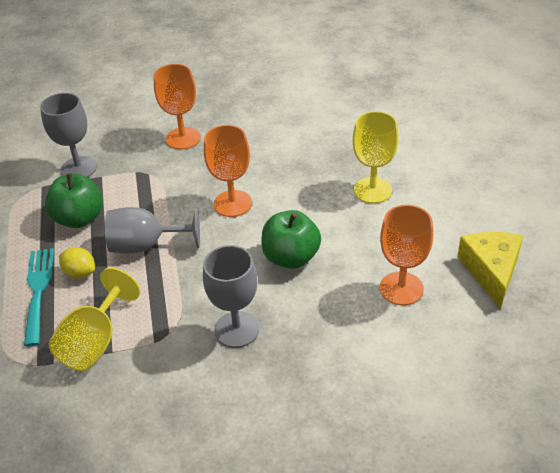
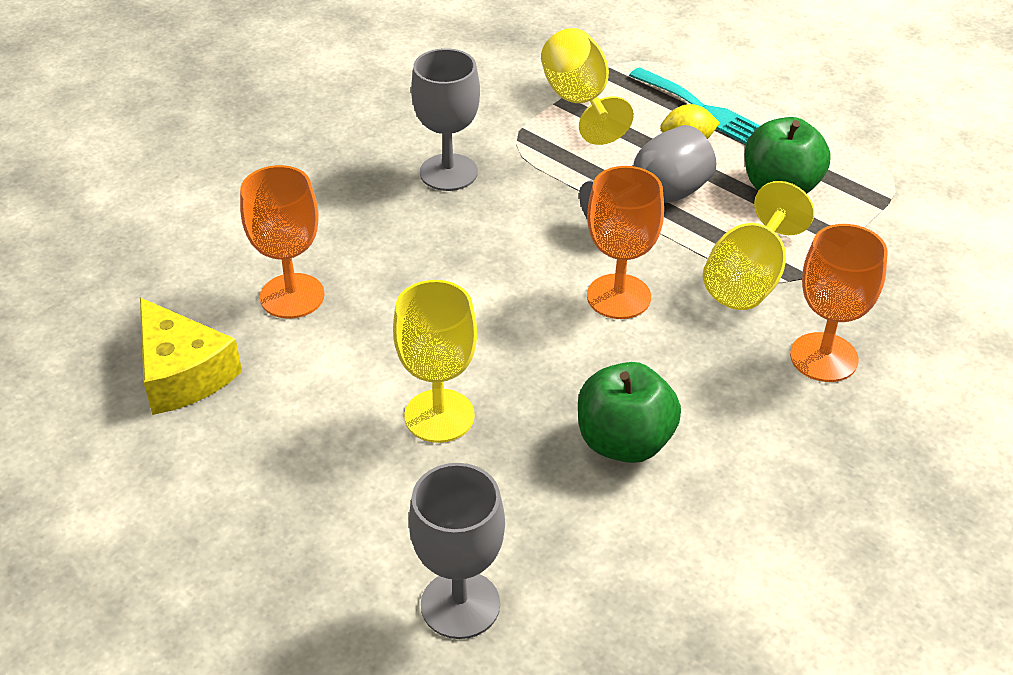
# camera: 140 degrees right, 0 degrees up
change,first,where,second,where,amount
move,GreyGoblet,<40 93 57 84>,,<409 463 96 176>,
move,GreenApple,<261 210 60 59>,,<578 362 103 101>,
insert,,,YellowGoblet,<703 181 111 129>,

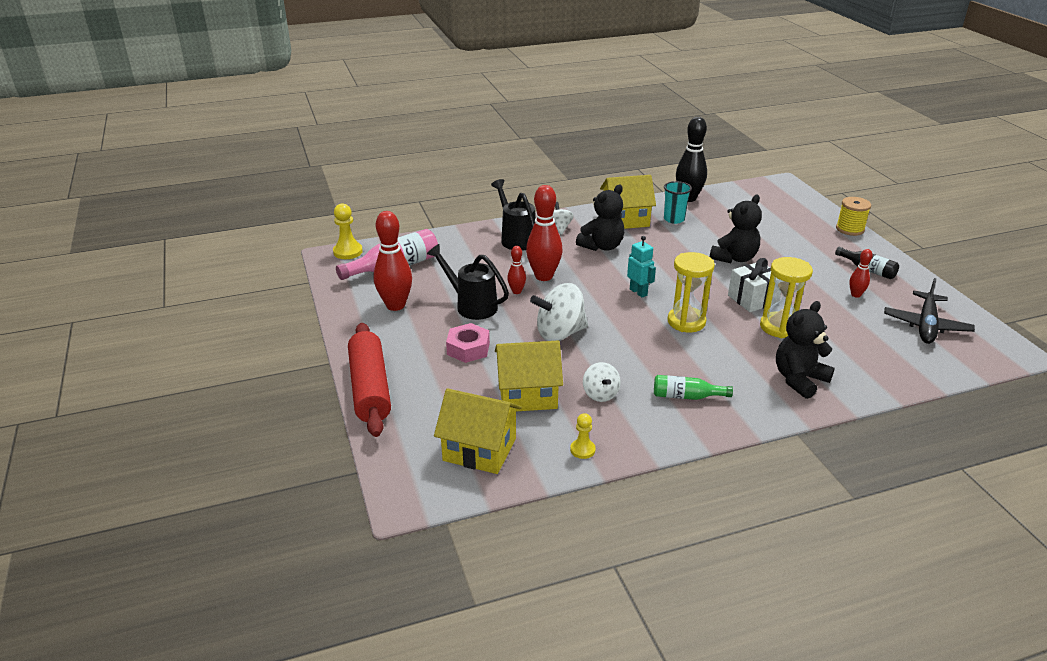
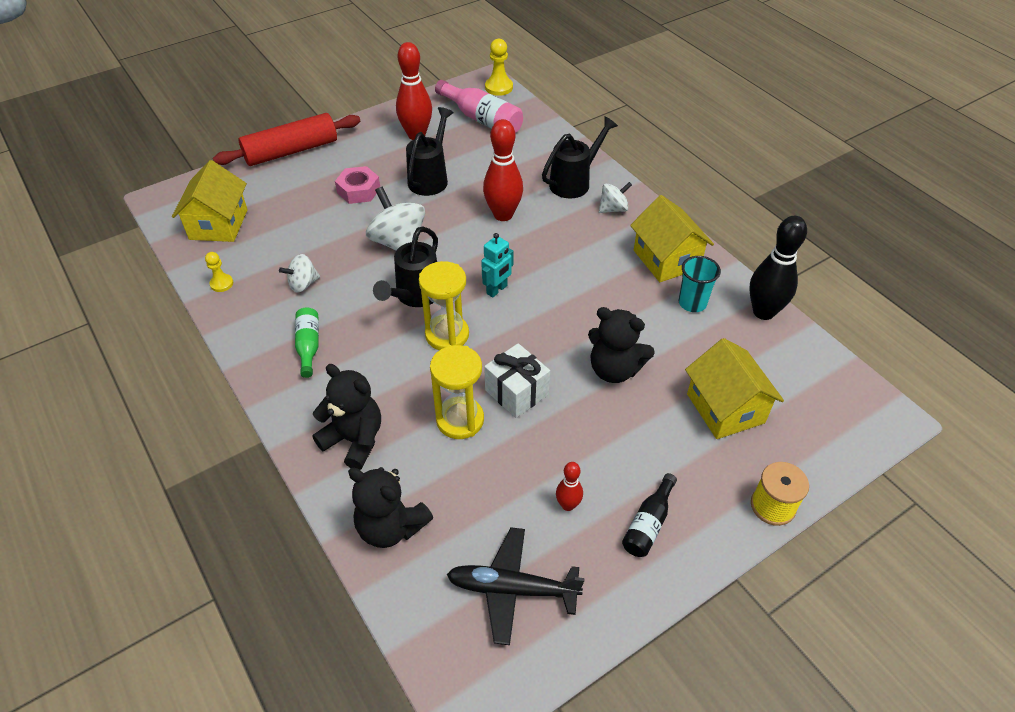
# camera: 75 degrees right, 15 degrees up
change,first,where,second,where,amount
move,YellowHouse,<495 340 68 71>,,<685 338 99 101>,
delete,RedBowlingPin,<507 246 19 48>,,,
move,BlackTeddyBear,<576 185 48 66>,,<348 467 85 81>,
insert,,,BlackWateringCan,<373 226 65 81>,

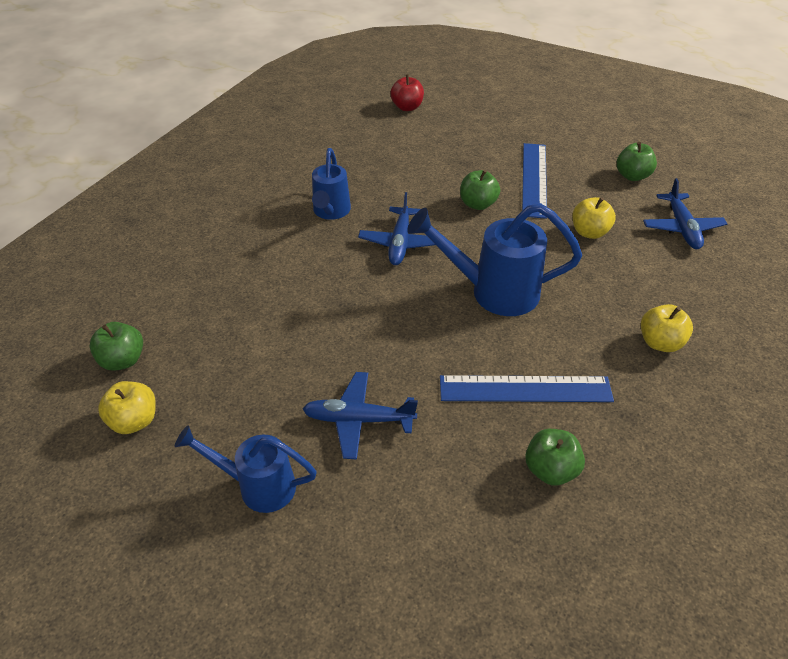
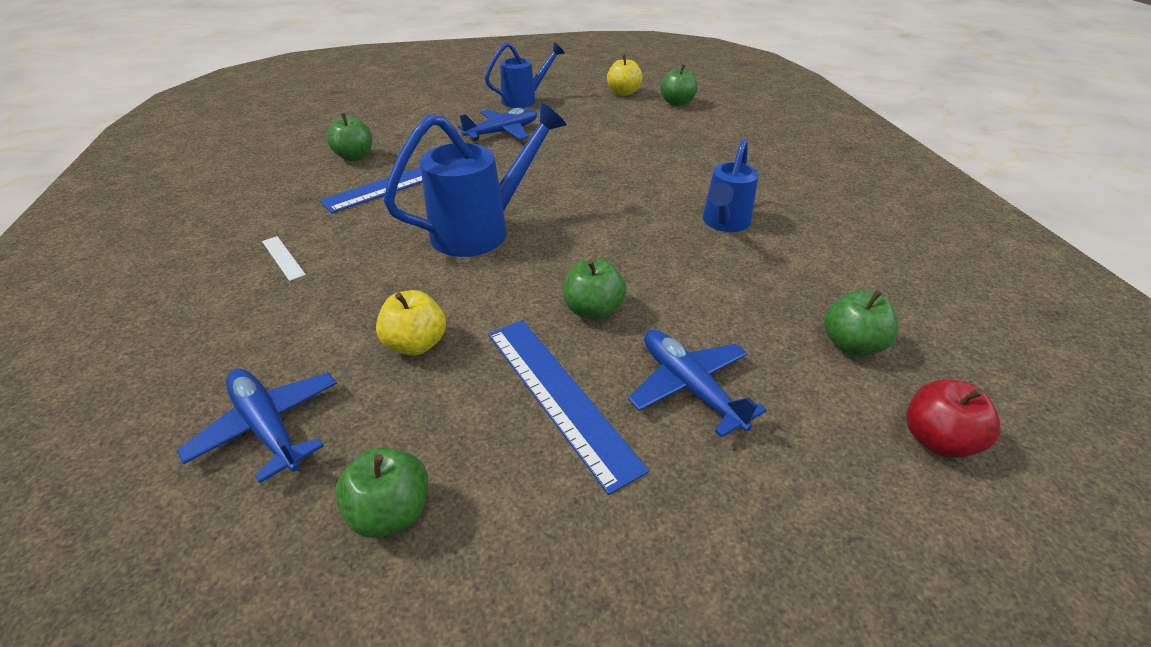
# camera: 140 degrees right, 5 degrees down
change,first,where,second,where,amount
rotate,BlueWateringCan,<312 148 39 72>,,<703 139 56 93>,120 degrees counterclockwise
move,BluePlane,<358 192 77 73>,,<628 330 139 108>,
replace,YellowApple,<641 304 52 48>,WhiteRuler,<262 236 44 45>,
insert,,,GreenApple,<824 290 75 66>,

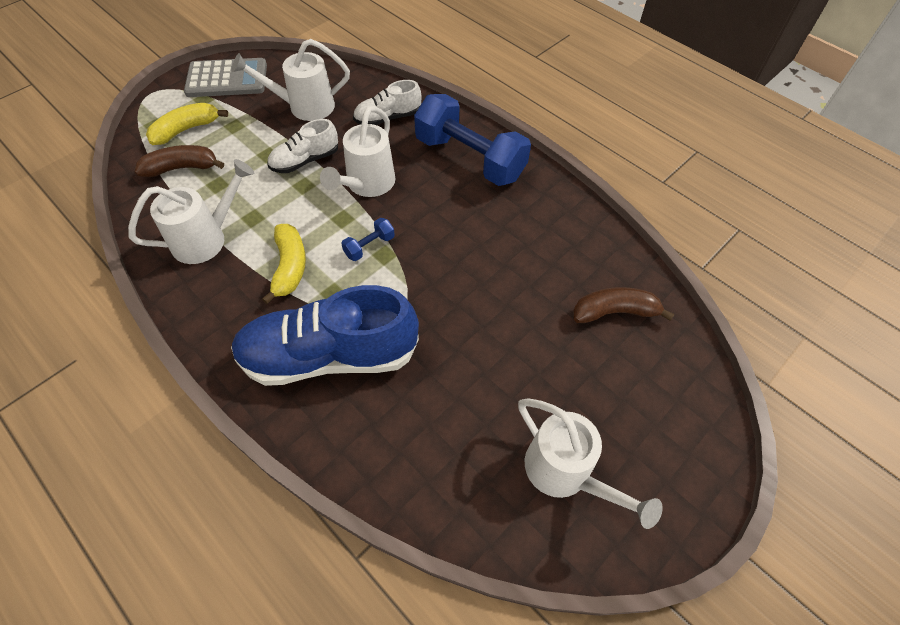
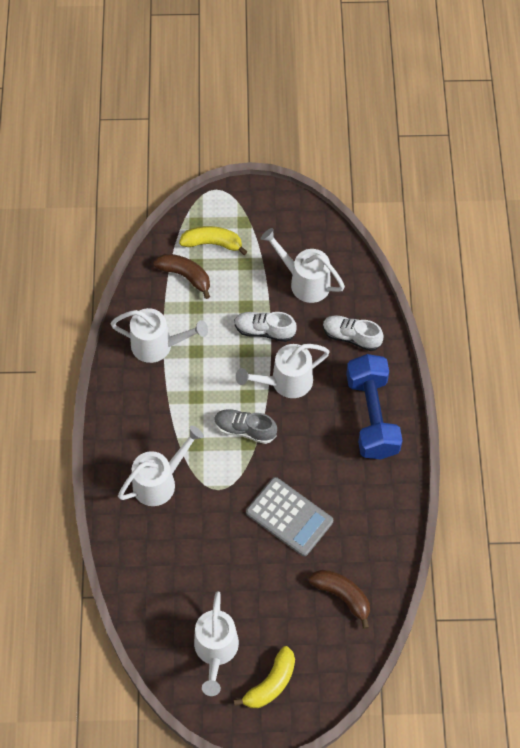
# camera: 45 degrees right, 5 degrees up
change,first,where,second,where,amount
move,GreyCalculator,<184 58 83 39>,,<246 477 87 79>,
replace,BlueShoe,<231 285 188 101>,WhiteWateringCan,<118 426 86 80>,
move,YellowBanana,<262 224 44 80>,,<234 646 61 62>,
replace,BlueDumbbell,<341 218 54 43>,GreyShoe,<214 409 63 35>,

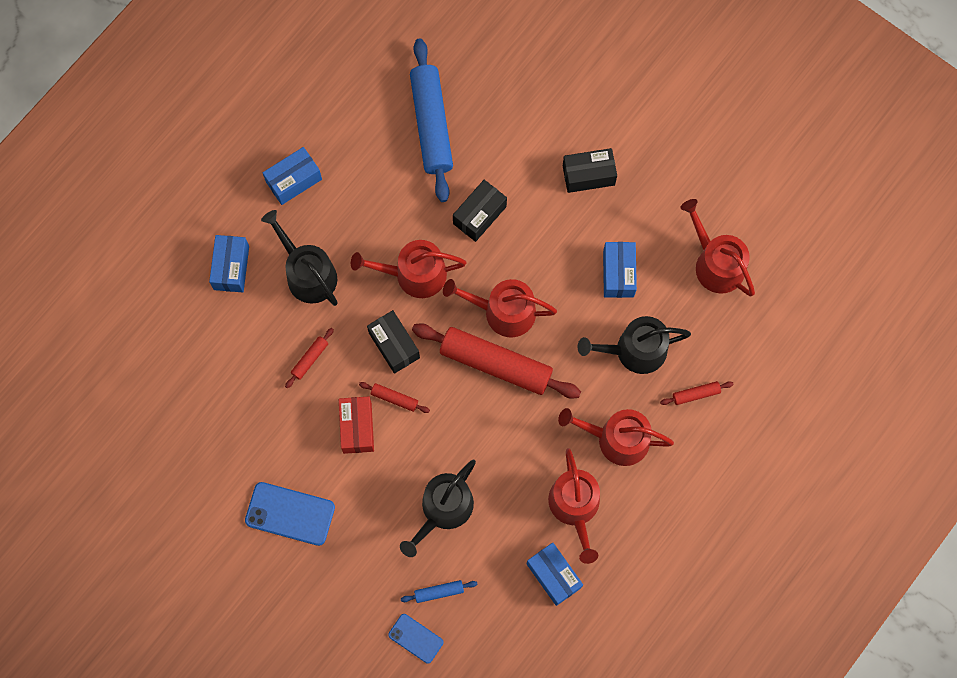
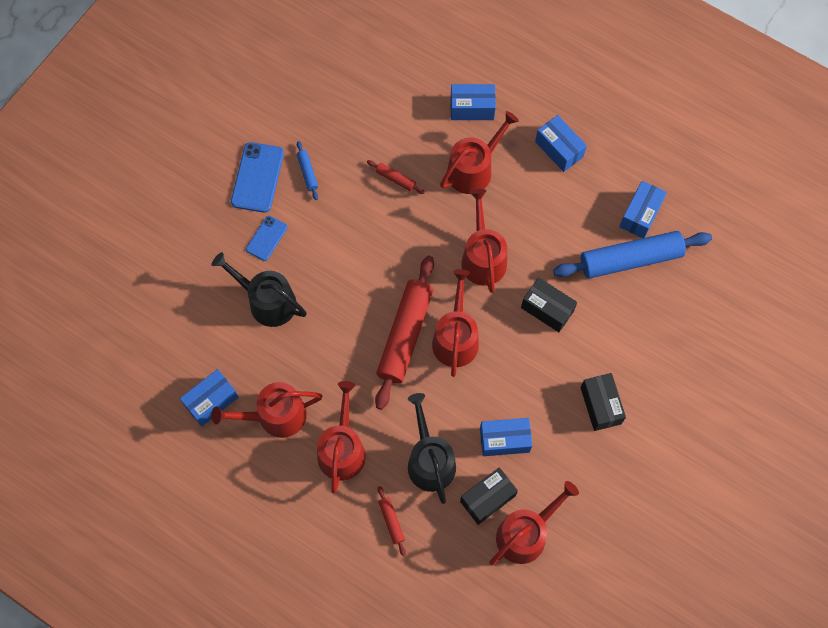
# camera: 85 degrees right, 5 degrees down
change,first,where,second,where,amount
recolor,BlackWateringCan,<261 210 77 96>,RedWateringCan,<440 111 79 83>,
delete,RedBox,<339 396 35 58>,,,
delete,RedRollingPin,<359 382 71 31>,,,
move,BlackBox,<367 310 53 64>,,<460 467 58 58>,
move,BluePhone,<388 614 56 50>,,<246 216 41 45>,
move,BlueRollingPin,<401 580 77 23>,,<297 141 21 59>,
insert,,,BlueBox,<619 181 48 57>,

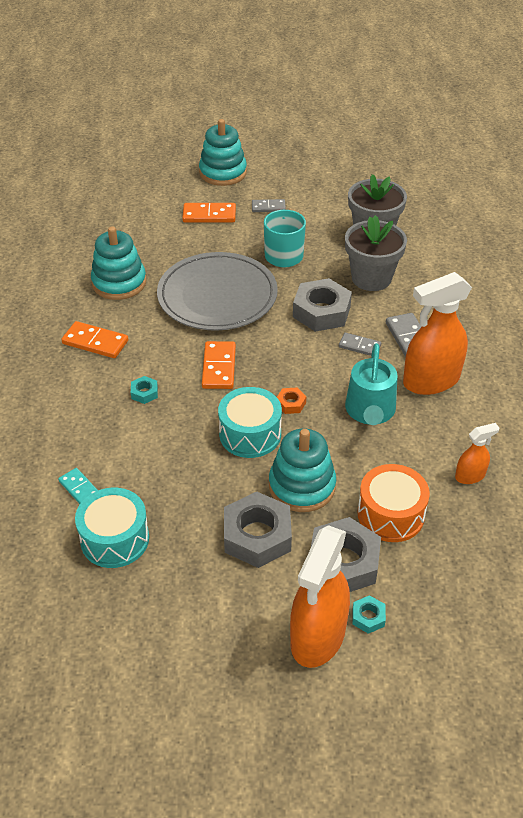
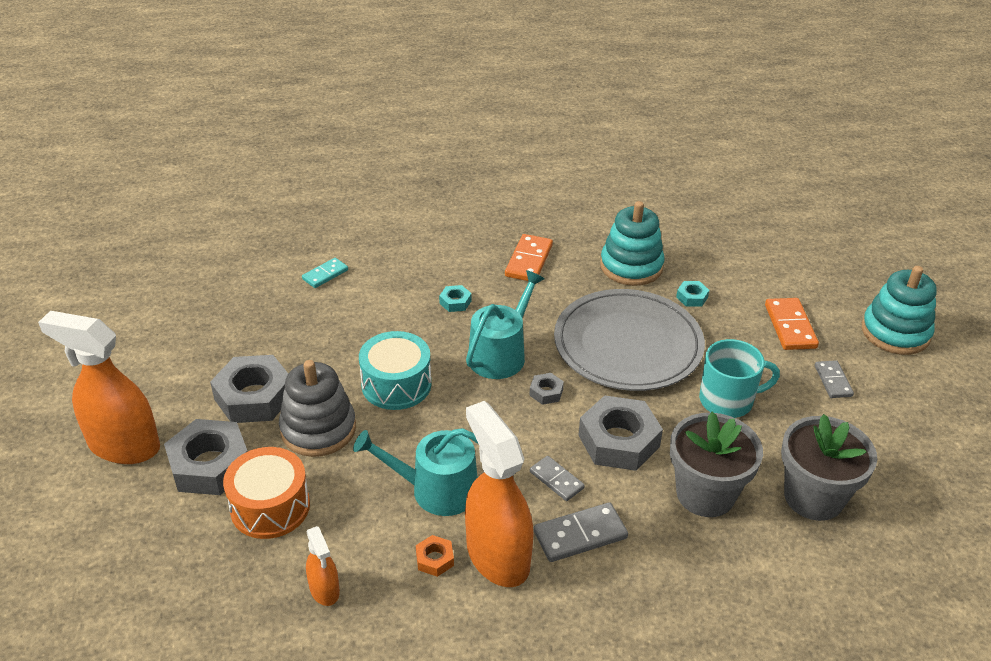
# camera: 85 degrees right, 5 degrees down
change,first,where,second,where,amount
delete,TurquoiseDrum,<75 488 74 80>,,,
replace,OrangeDomino,<202 341 34 48>,TurquoiseWateringCan,<466 270 79 109>,
recolor,TurquoiseStackingToy,<269 429 67 83>,GreyStackingToy,<279 360 77 97>,
move,OrangeNut,<277 387 29 27>,,<416 535 38 42>,
rotate,GreyDomino,<339 333 42 23>,,<530 456 55 45>,60 degrees counterclockwise
move,TurquoiseNut,<352 595 34 39>,,<676 281 33 26>,
insert,,,GreyNut,<529 373 35 32>,

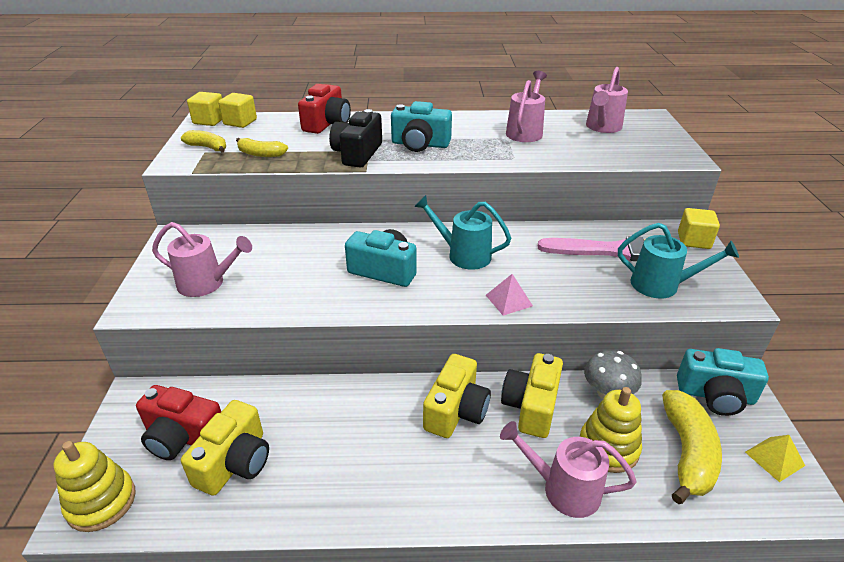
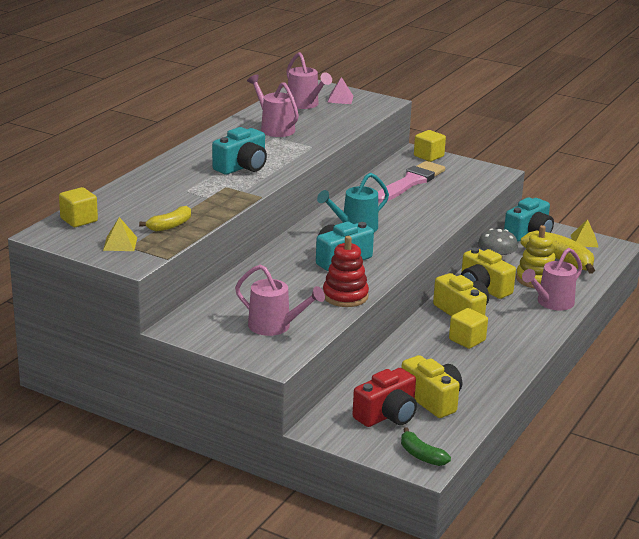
# camera: 60 degrees left, 10 degrees down
change,first,where,second,where,amount
replace,YellowStackingToy,<54 441 82 91>,GreenBanana,<401 428 50 38>,
rotate,PinkWateringCan,<152 222 100 75>,,<235 264 90 72>,75 degrees clockwise
replace,YellowBanana,<181 130 45 23>,YellowPyramid,<103 217 34 34>,
move,YellowCube,<187 92 35 34>,,<449 308 39 41>,
delete,RedCamera,<298 84 53 50>,,,
delete,BlackCamera,<329 109 53 59>,,,
move,PinkPyramid,<486 274 47 42>,,<327 77 26 27>,
delete,TurquoiseWateringCan,<618 223 121 75>,,,
insert,,,RedStackingToy,<323 236 46 71>,

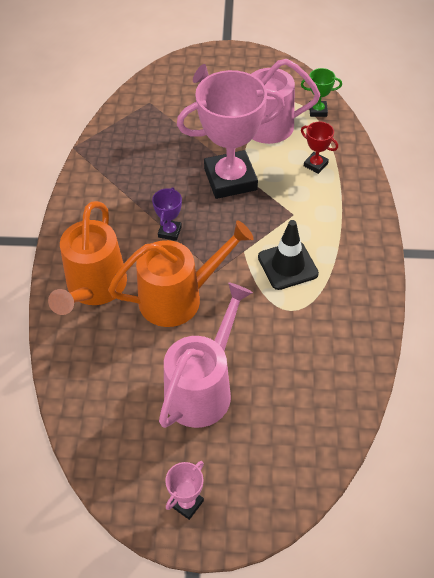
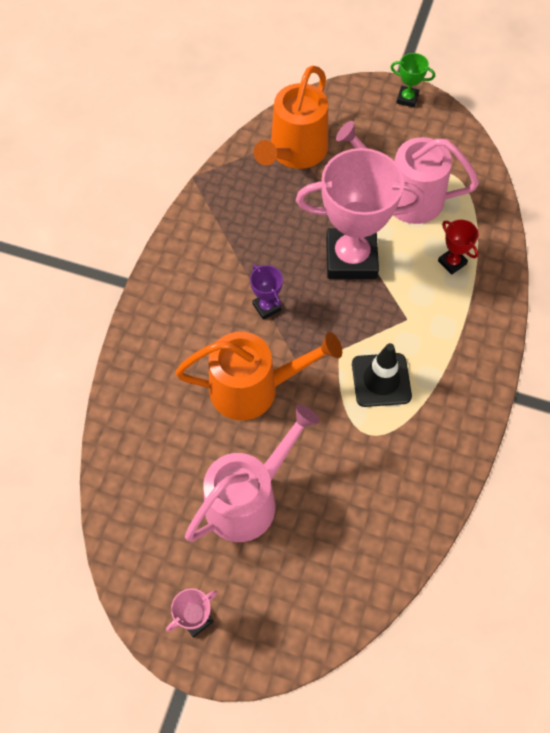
# camera: 15 degrees right, 10 degrees up
change,first,where,second,where,amount
move,OrangeWateringCan,<48 201 79 114>,,<254 66 74 103>,
rotate,PurpleTrophy,<152 187 30 54>,,<250 265 33 55>,60 degrees counterclockwise
move,GreenTrophy,<301 68 41 49>,,<391 53 44 55>,

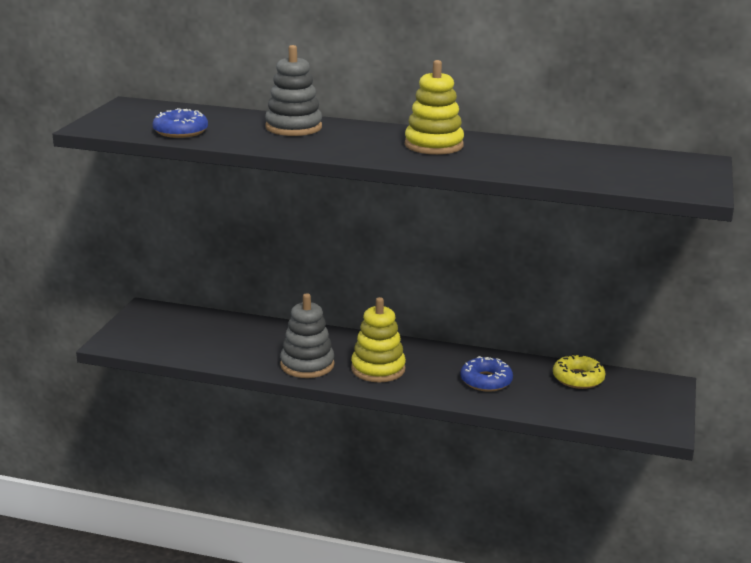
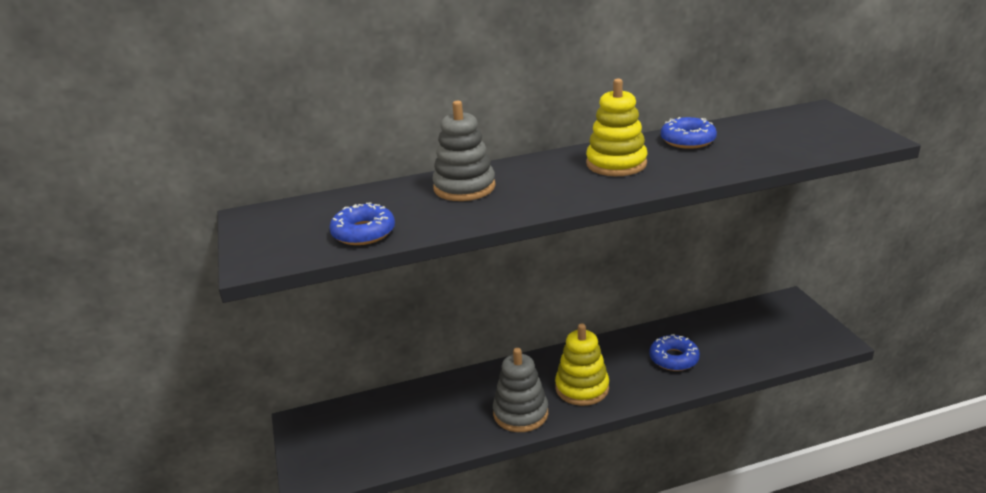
# camera: 30 degrees left, 5 degrees up
change,first,where,second,where,amount
delete,YellowDonut,<553 353 53 36>,,,
insert,,,BlueDonut,<661 117 56 32>,

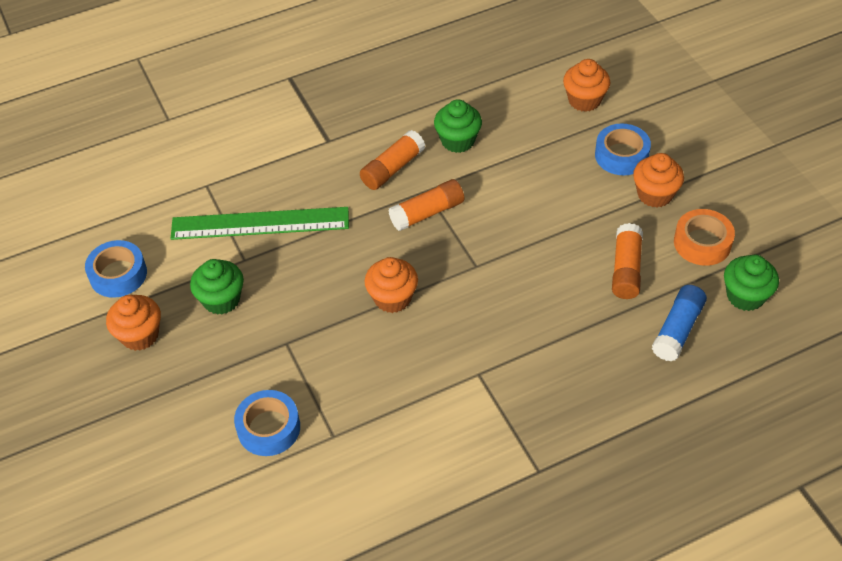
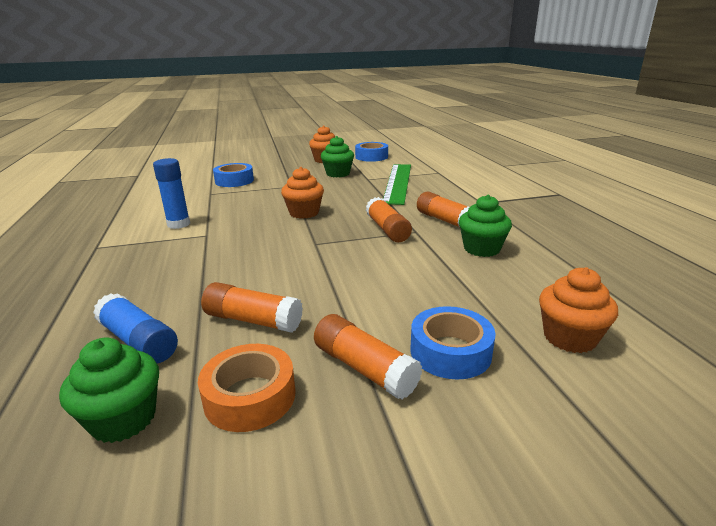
# camera: 100 degrees right, 25 degrees down
change,first,where,second,where,amount
replace,OrangeCupcake,<633 153 51 55>,OrangeGlueStick,<314 314 108 85>,
insert,,,BlueGlueStick,<153 158 37 71>,

